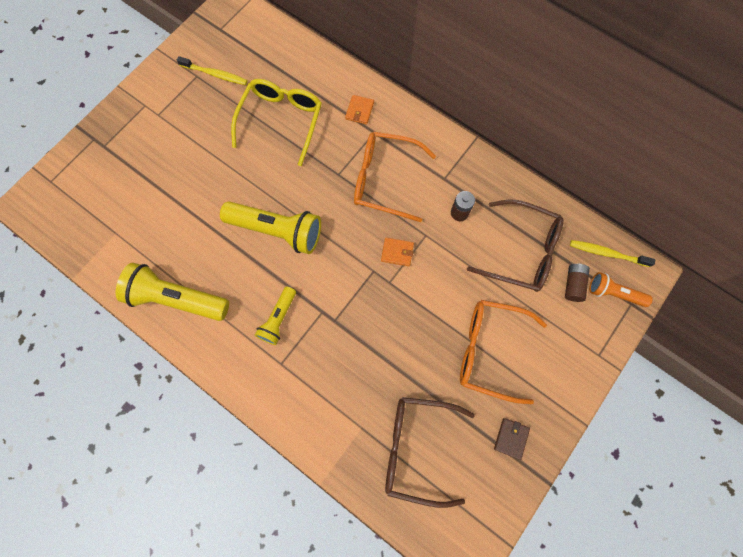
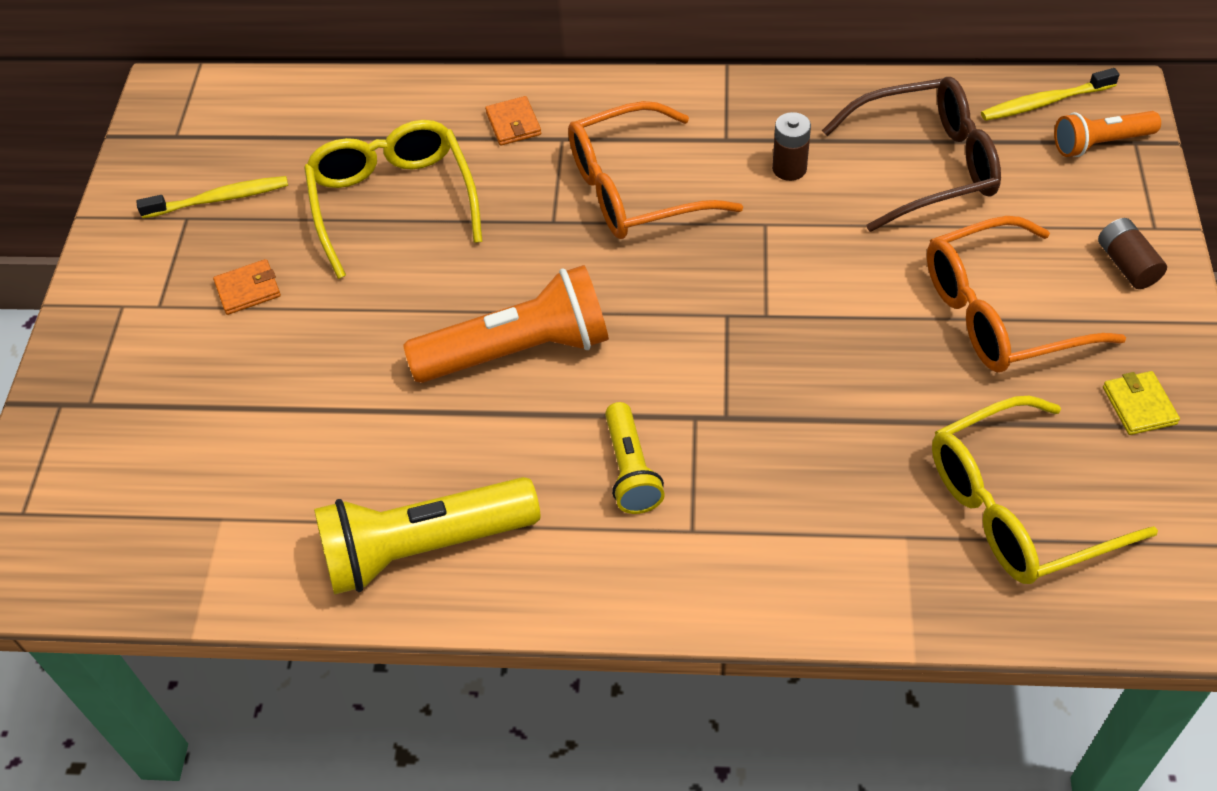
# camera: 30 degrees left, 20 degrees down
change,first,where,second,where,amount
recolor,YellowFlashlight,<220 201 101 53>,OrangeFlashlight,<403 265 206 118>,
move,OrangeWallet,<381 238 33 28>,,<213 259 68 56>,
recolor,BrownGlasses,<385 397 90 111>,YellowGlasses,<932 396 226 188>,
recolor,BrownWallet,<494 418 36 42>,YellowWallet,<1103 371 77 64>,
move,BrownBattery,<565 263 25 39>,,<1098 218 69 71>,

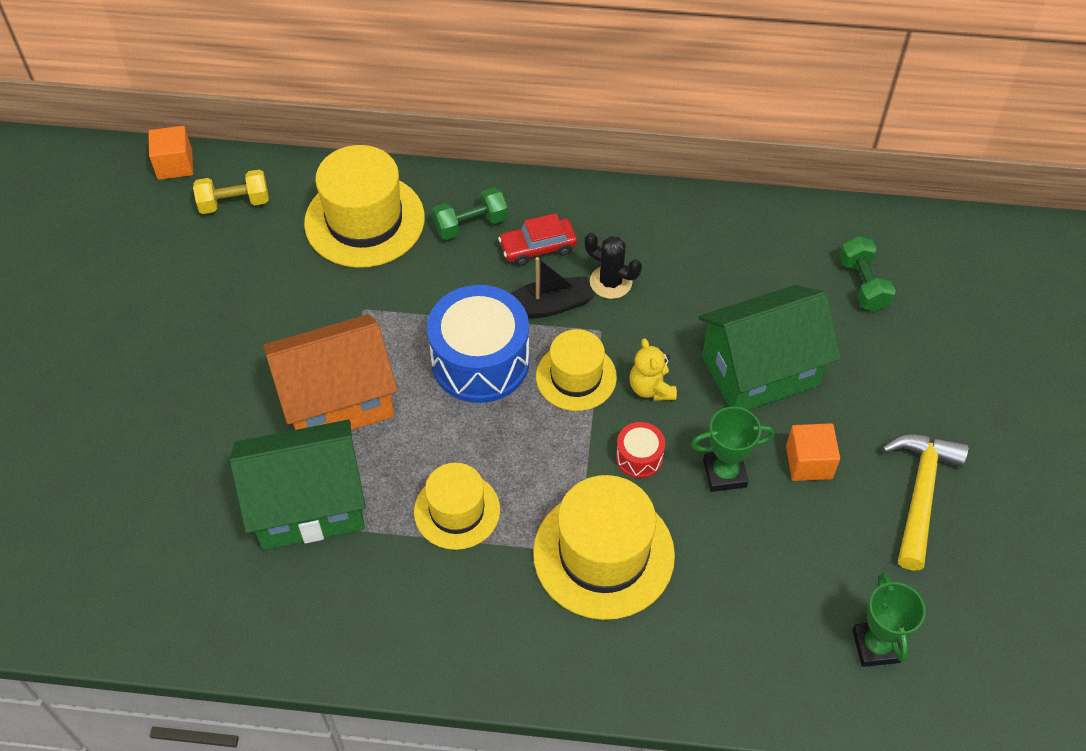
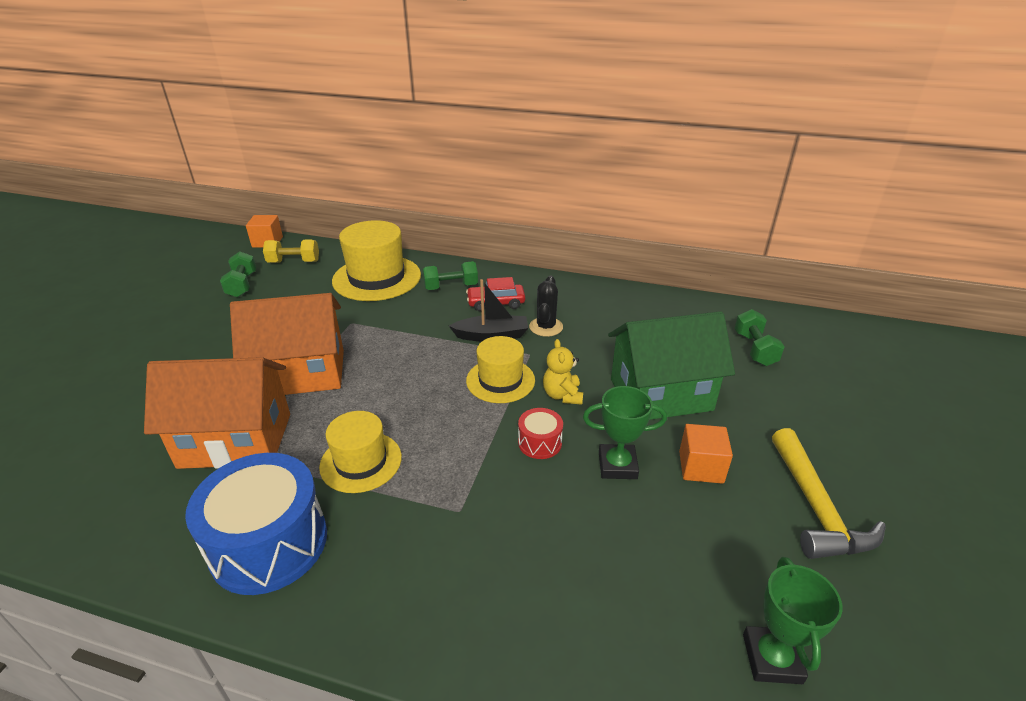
# camera: 10 degrees right, 20 degrees down
change,first,where,second,where,amount
recolor,GreenHouse,<230 420 136 130>,OrangeHouse,<144 357 146 112>,
move,BlueDrum,<427 285 103 118>,,<185 453 142 142>,
delete,YellowHat,<533 475 142 145>,,,
rotate,BlackCactus,<584 233 58 66>,,<529 275 34 62>,60 degrees clockwise
rotate,YellowHammer,<882 434 87 137>,,<772 428 114 131>,150 degrees clockwise
insert,,,GreenDumbbell,<220 252 36 45>,

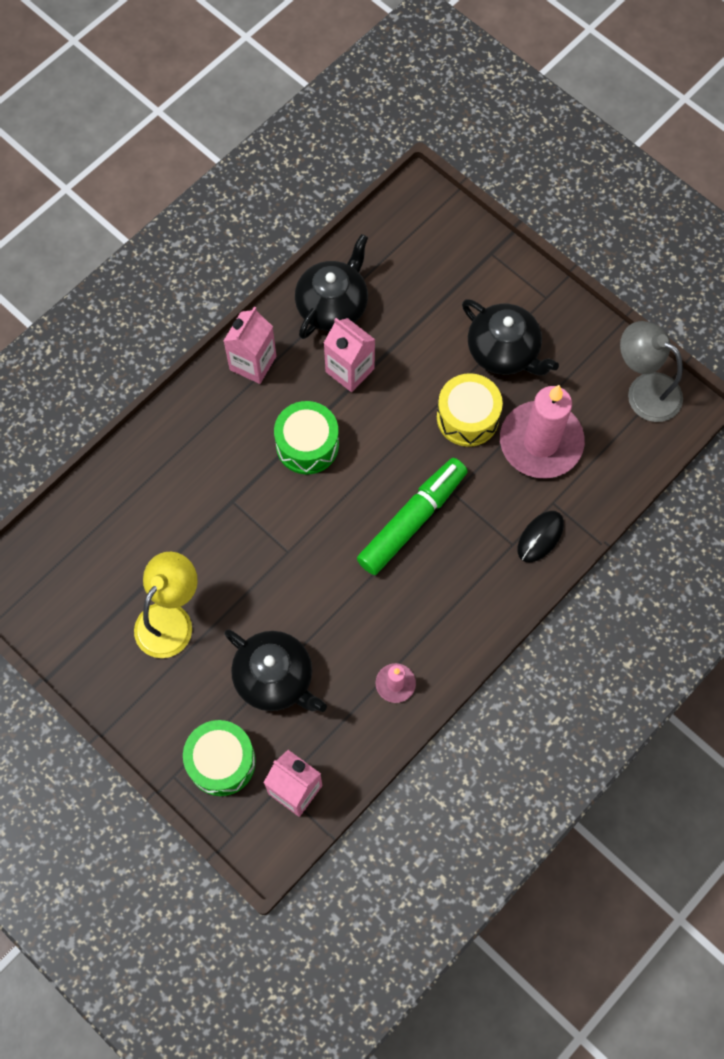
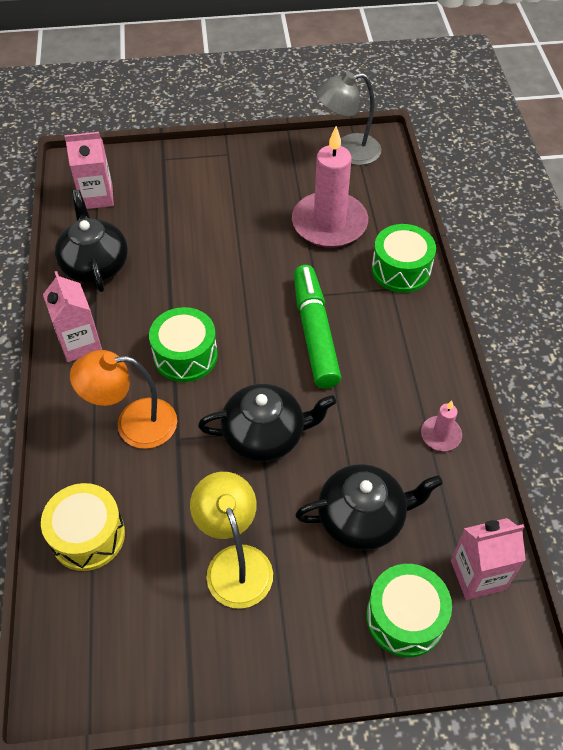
# camera: 50 degrees left, 15 degrees down
change,first,where,second,where,amount
move,PinkCarton,<324 318 51 74>,,<64 132 50 77>,
move,YellowDrum,<437 373 66 74>,,<41 483 84 88>,
move,BlackTeapot,<462 299 97 77>,,<198 384 138 78>,
replace,BlackMouse,<517 511 47 51>,GreenDrum,<372 224 64 69>,
insert,,,OrangeLamp,<70 350 107 99>,

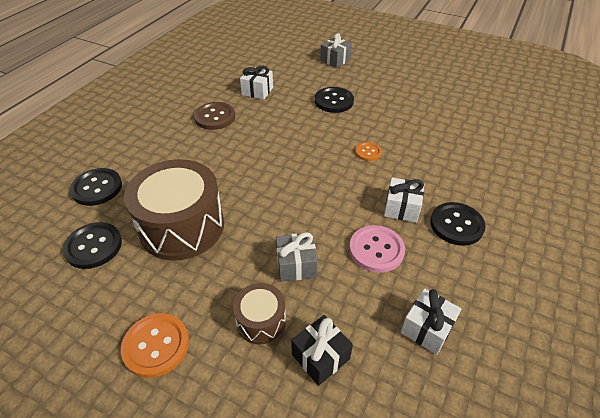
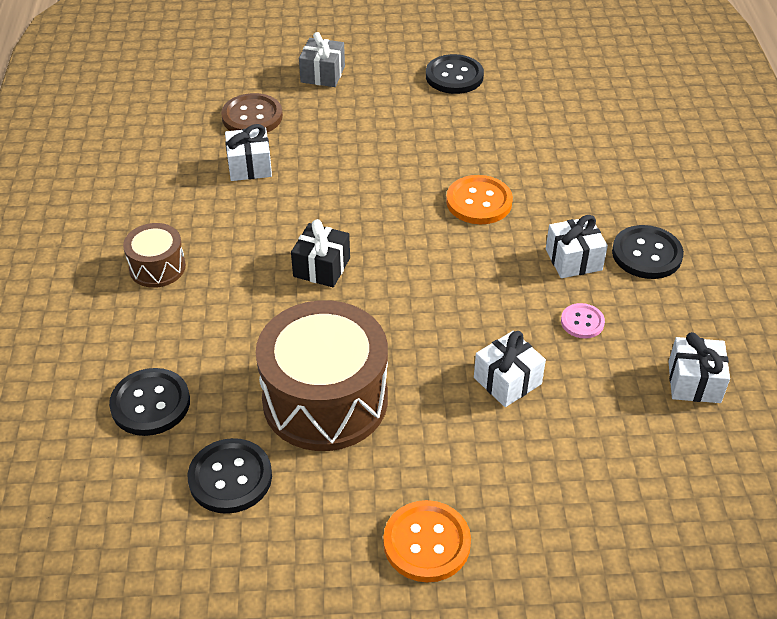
# camera: 30 degrees left, 0 degrees up
change,first,where,second,where,amount
move,BrownButton,<194 102 41 28>,,<221 93 62 39>,
move,BrownDrum,<233 283 53 61>,,<123 223 63 65>,
recolor,GreyGift,<276 232 42 50>,WhiteGift,<474 331 72 76>,
move,BlackGift,<291 315 62 71>,,<291 219 59 68>,
move,BlackButton,<315 87 39 26>,,<426 54 58 40>,
resize,PinkButton,<349 225 56 48>,,<561 303 44 36>,x0.59
resize,OrangeButton,<355 142 27 19>,,<446 175 67 49>,x1.70

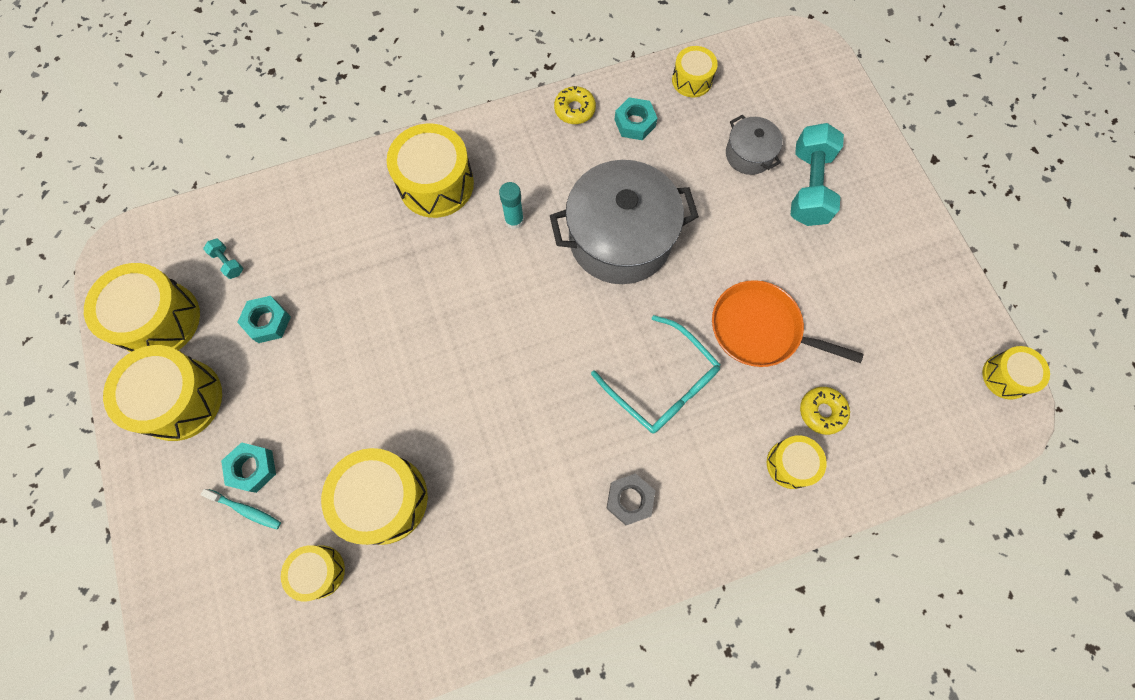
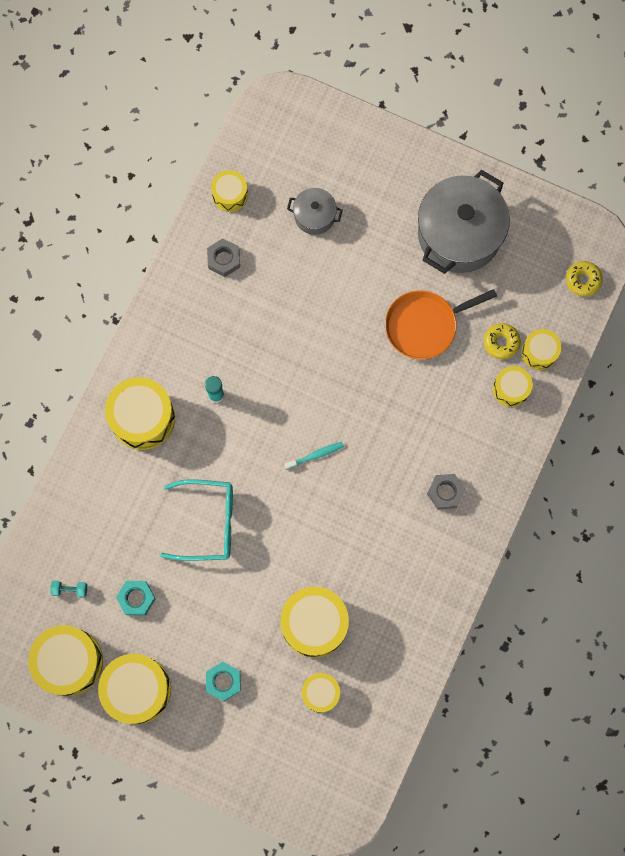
# camera: 45 degrees left, 5 degrees up
change,first,where,second,where,amount
move,TurquoiseToothbrush,<201 489 80 40>,,<284 442 60 28>,
move,GreyPot,<550 160 149 124>,,<418 170 92 104>,
move,YellowDonut,<554 86 42 38>,,<566 261 37 36>,
move,TurquoiseGlasses,<591 315 130 119>,,<161 479 72 82>,
recolor,TurquoiseNut,<614 97 44 43>,GreyNut,<207 238 33 39>,
delete,TurquoiseDumbbell,<791 123 53 103>,,,
move,YellowDrum,<982 346 68 54>,,<522 329 40 41>,

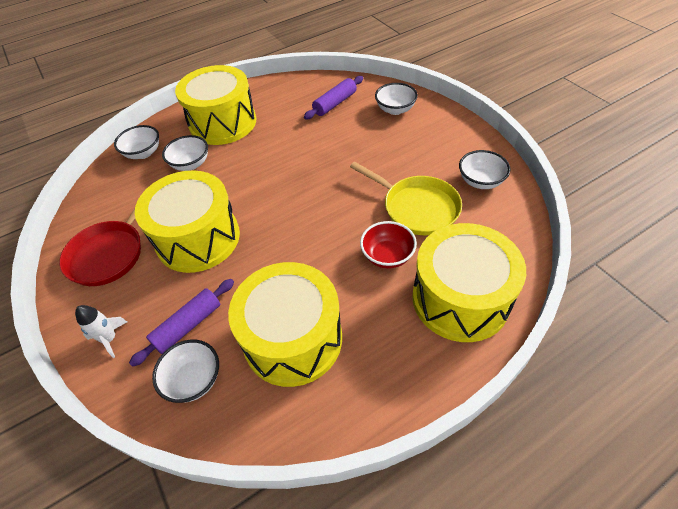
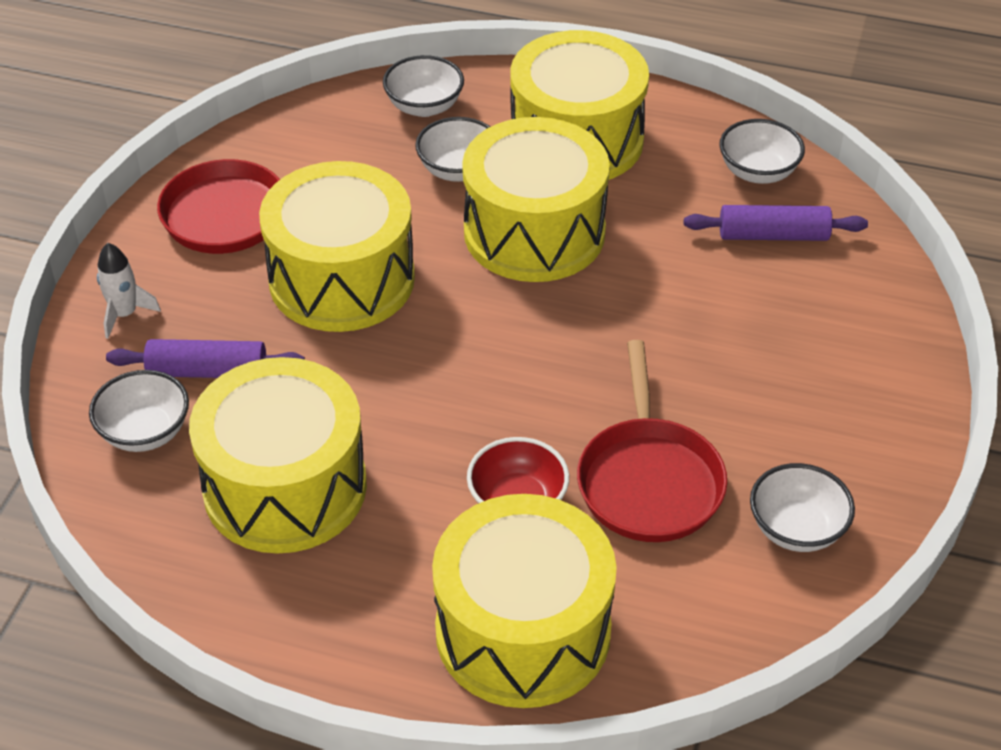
# camera: 45 degrees right, 5 degrees down
change,first,where,second,where,amount
recolor,YellowPan,<350 162 112 73>,RedPan,<577 340 150 202>,
move,WhiteBowl,<375 83 43 32>,,<719 119 86 65>,
insert,,,YellowDrum,<462 117 148 165>,

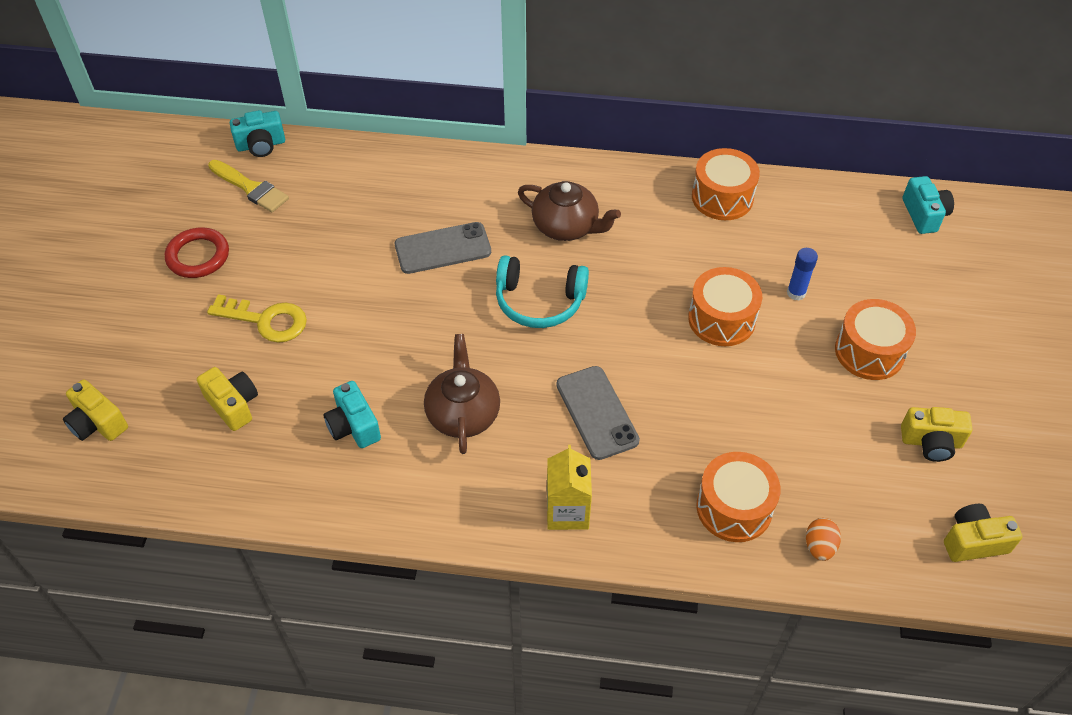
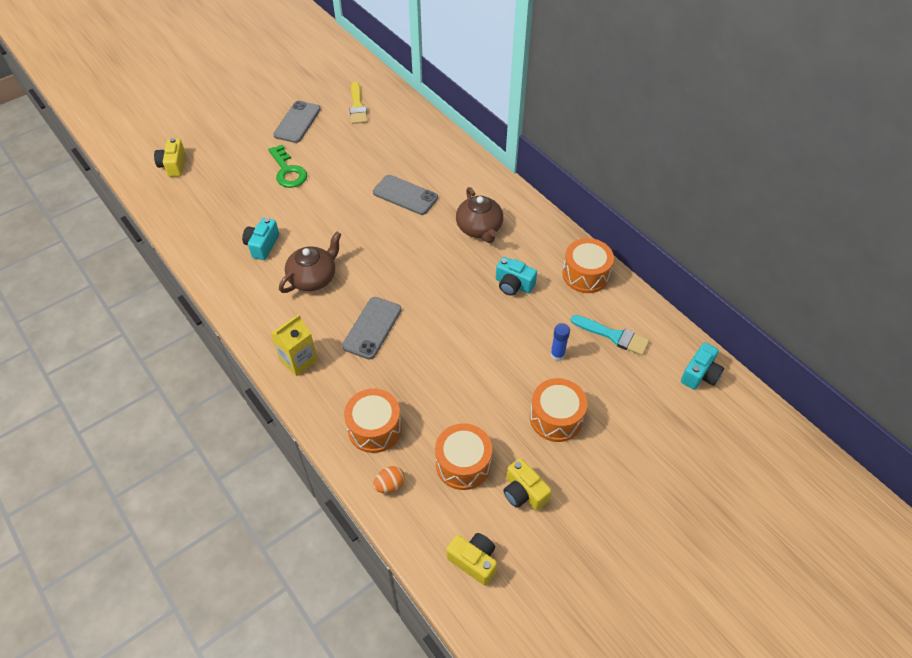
# camera: 45 degrees right, 0 degrees up
change,first,where,second,where,amount
replace,RedRing,<165 227 64 51>,GreyPhone,<273 101 48 42>,
delete,YellowCamera,<197 367 61 64>,,,
recolor,YellowKey,<207 294 100 49>,GreenKey,<268 145 39 43>,
move,TurquoiseCamera,<230 110 55 47>,,<496 257 41 39>,
delete,TurquoiseHeadphones,<496 255 93 73>,,,
move,OrangeDrum,<688 267 74 79>,,<435 423 57 67>,
insert,,,TurquoiseBrush,<571 315 79 41>,

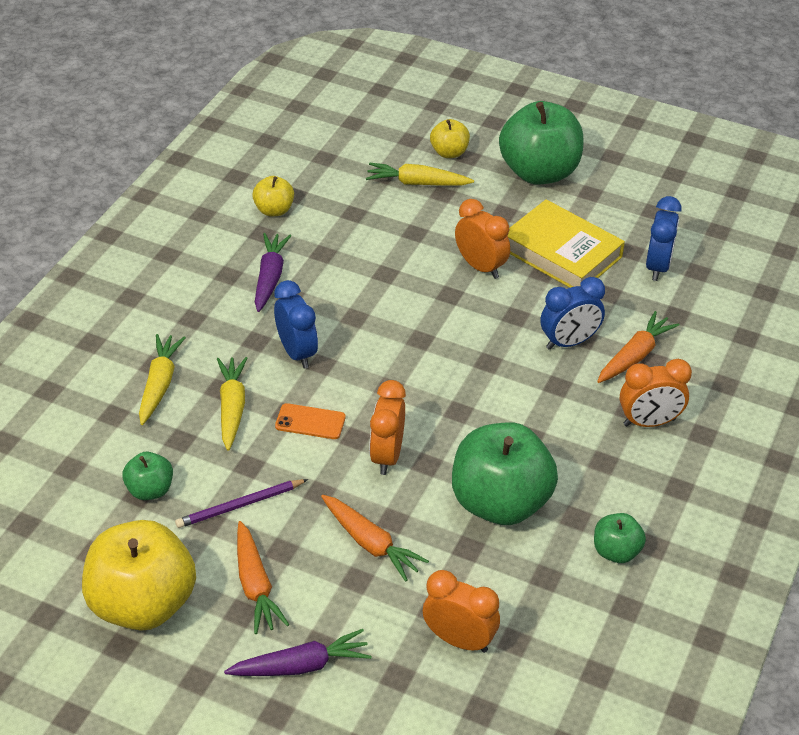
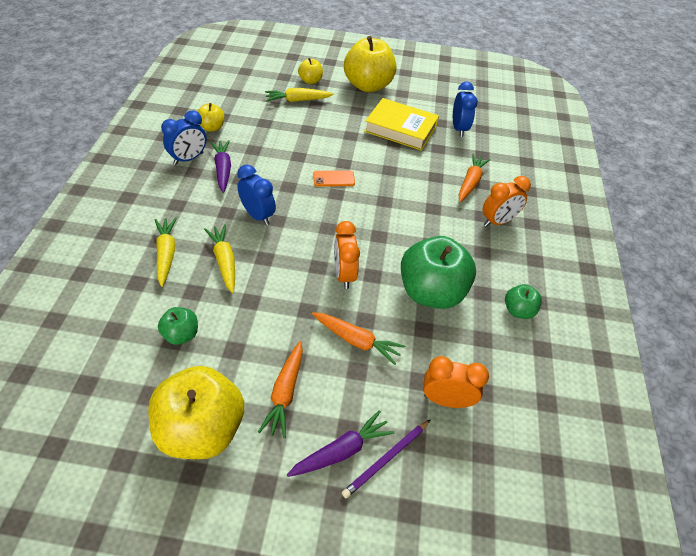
# camera: 20 degrees left, 5 degrees up
change,first,where,second,where,amount
move,PurplePencil,<175 479 133 49>,,<342 419 89 79>,
rotate,OrangeCarrot,<237 521 52 113>,,<258 341 45 97>,45 degrees clockwise
move,OrangePhone,<275 403 70 36>,,<313 170 42 17>,
delete,OrangeClock,<455 199 55 80>,,,
recolor,GreenApple,<499 101 85 84>,YellowApple,<344 36 52 56>,
move,BlueClock,<540 277 65 73>,,<161 111 46 54>,

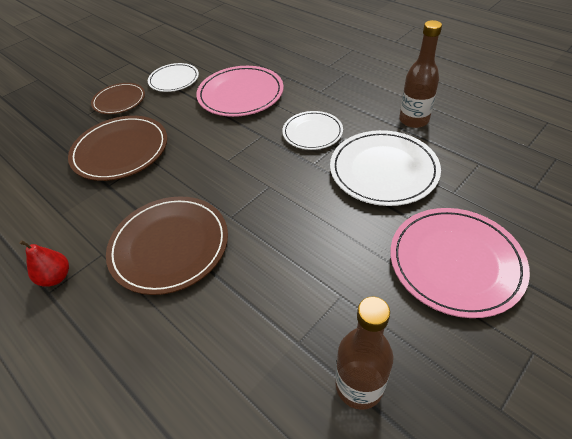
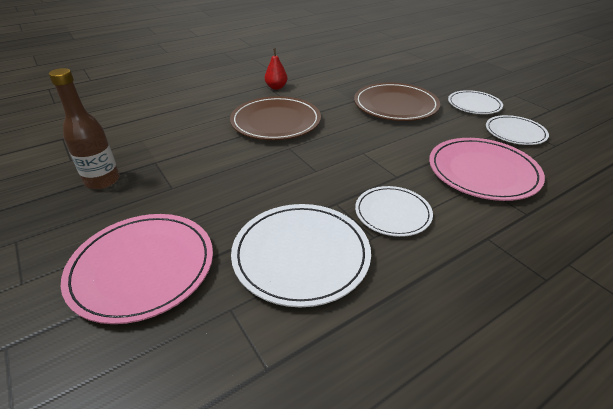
# camera: 100 degrees right, 10 degrees down
change,first,where,second,where,amount
recolor,BrownPlate,<91 83 54 31>,WhitePlate,<448 90 55 24>,
delete,BrownBottle,<399 20 43 108>,,,

